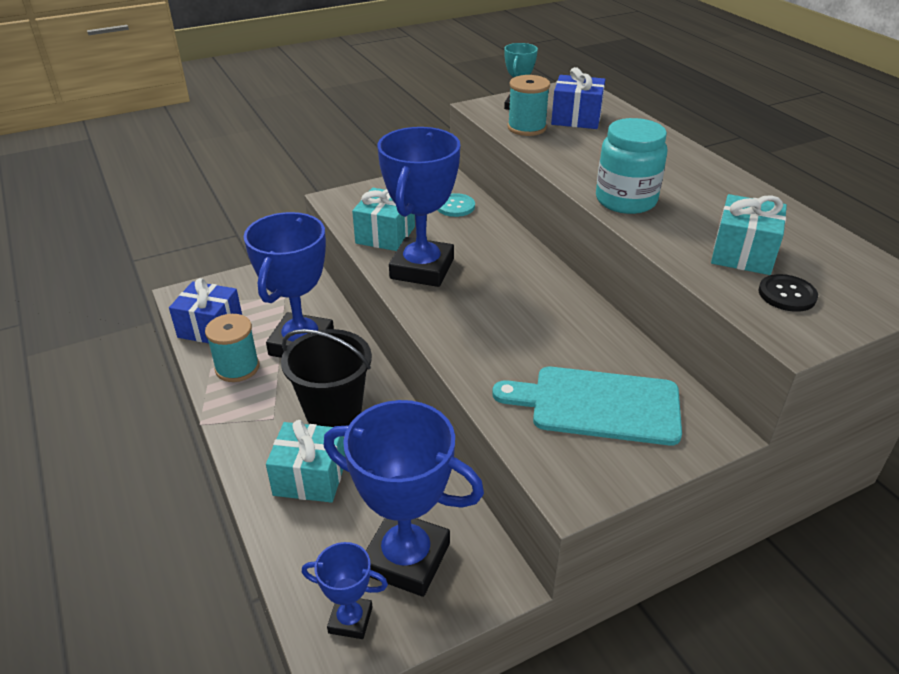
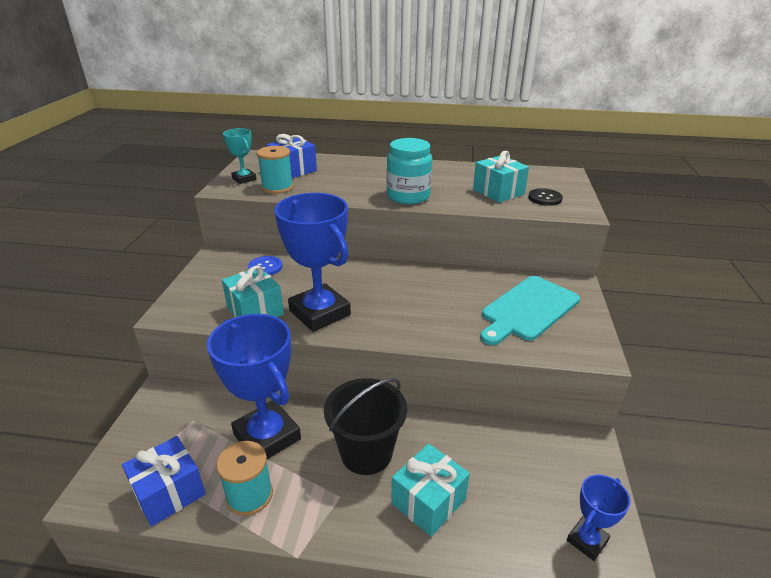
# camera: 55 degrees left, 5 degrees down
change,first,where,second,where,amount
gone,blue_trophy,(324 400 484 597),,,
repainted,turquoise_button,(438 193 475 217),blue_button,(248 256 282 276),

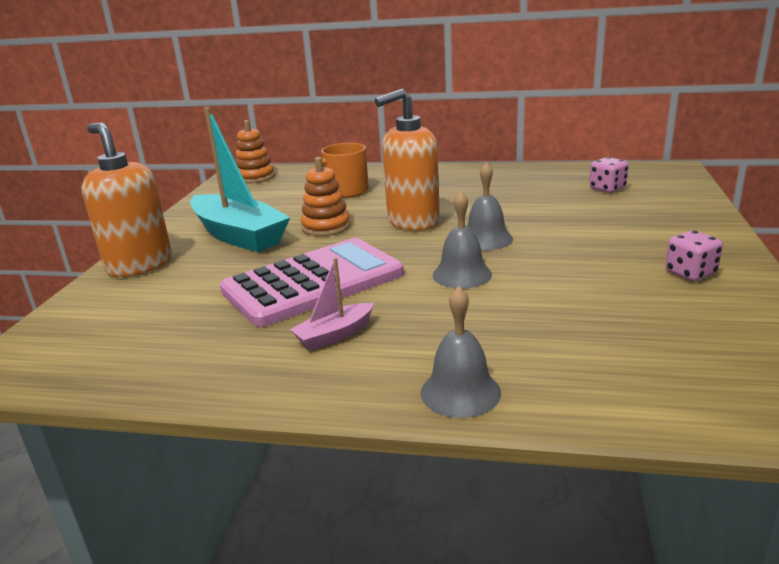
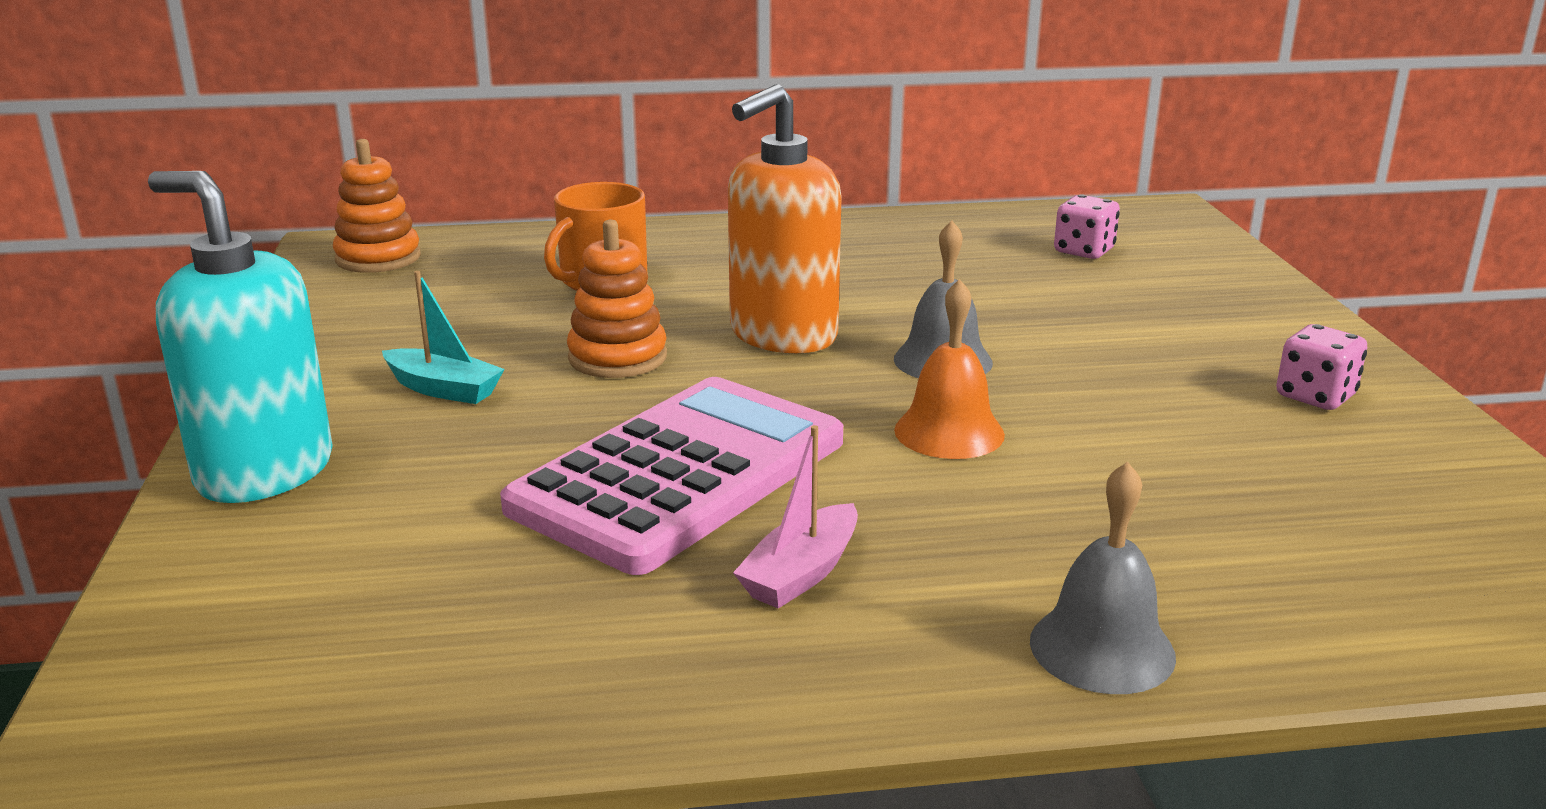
# camera: 20 degrees left, 0 degrees up
change,first,where,second,where,amount
repainted,orange_soap_dispenser,(81 123 172 277),turquoise_soap_dispenser,(148 171 333 503),
repainted,grey_bell,(433 191 492 289),orange_bell,(894 279 1005 459),
scaled,turquoise_boat,(190 107 291 252),,(382 271 505 404),x0.47

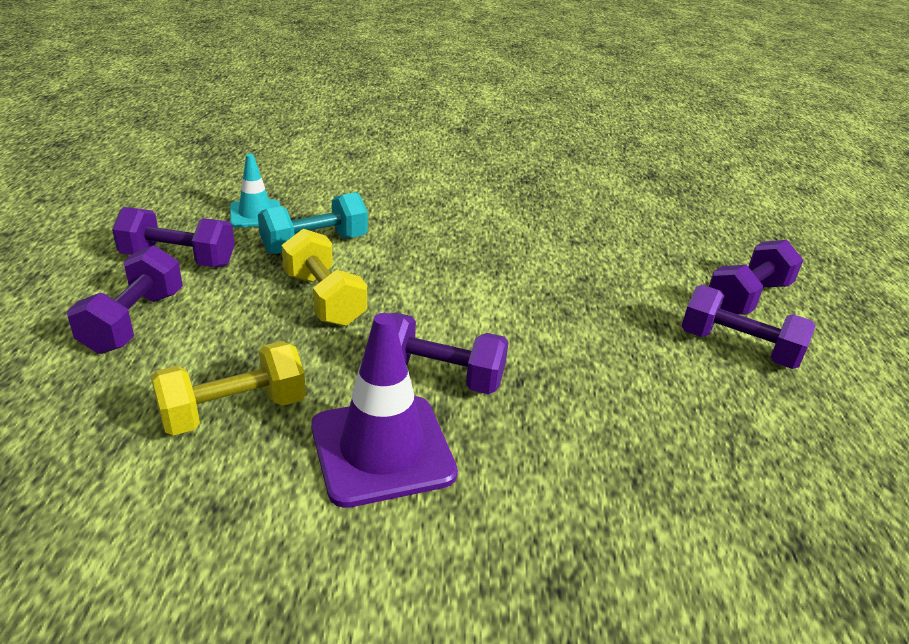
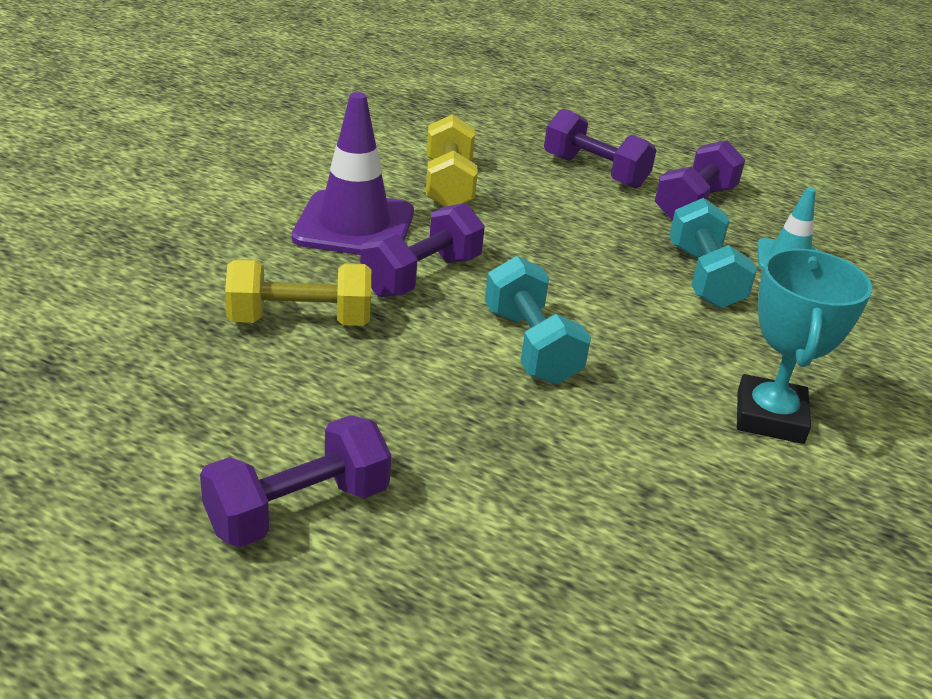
# camera: 115 degrees right, 0 degrees up
change,first,where,second,where,amount
gone,purple_dumbbell,(709 240 803 315),,,
new,,,turquoise_dumbbell,(485 256 591 385),
new,,,turquoise_trophy,(737 248 872 444),
shifted,yellow_dumbbell,(281 229 367 326),,(225 259 371 326),

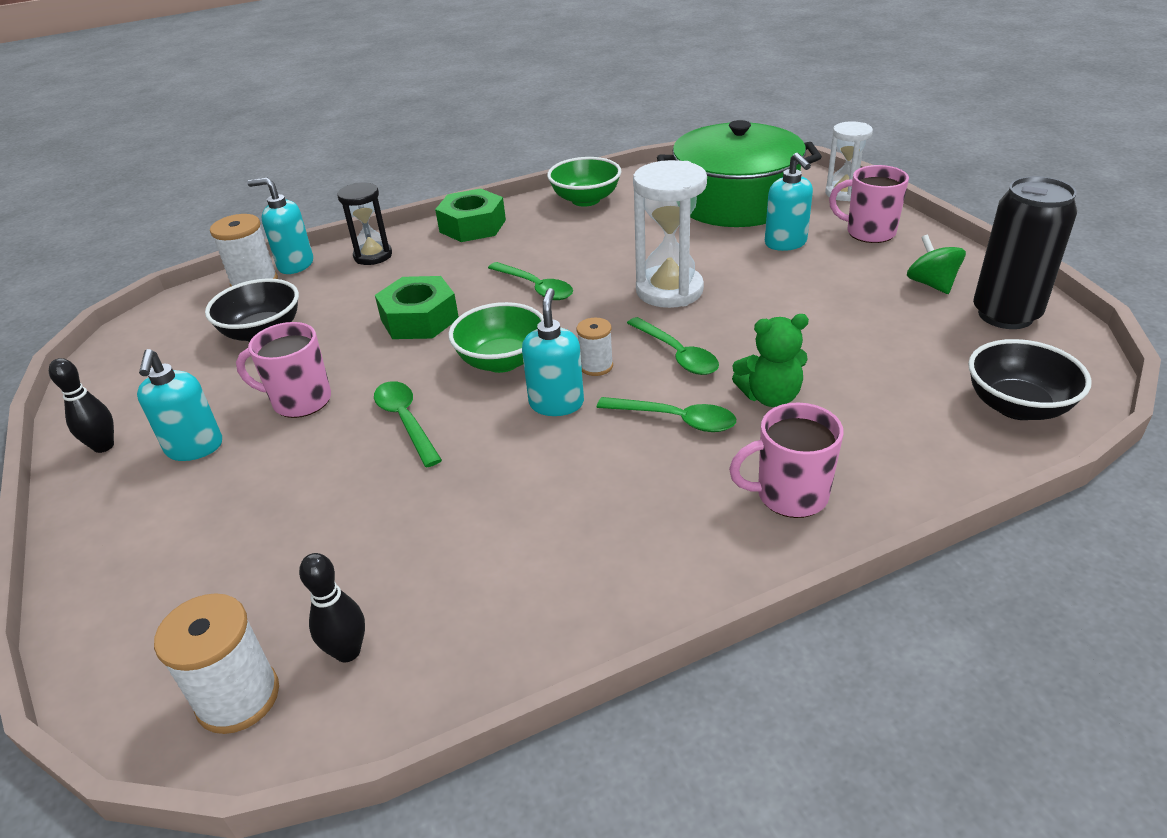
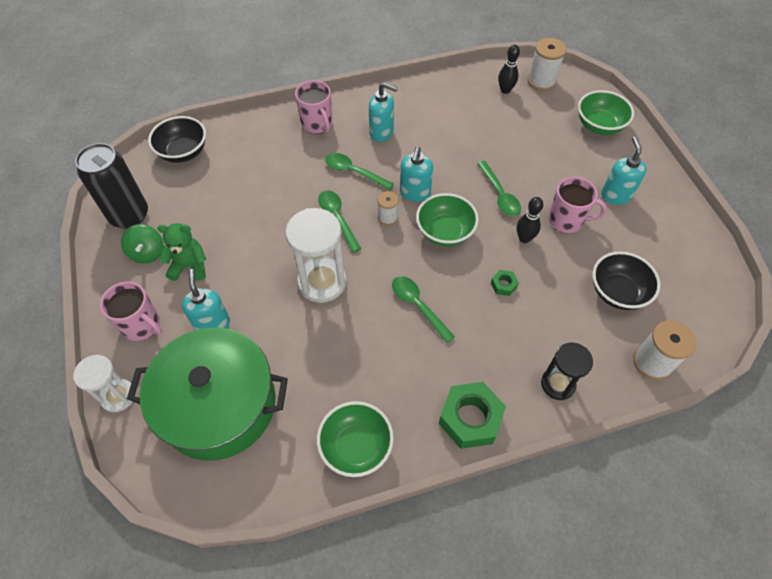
# camera: 175 degrees left, 20 degrees up
change,first,where,second,where,amount
new,,,green_bowl,(578 90 634 135),
shifted,black_bowling_pin,(49 358 114 453),,(517 197 543 243),
shifted,turquoise_soap_dispenser,(248 178 313 274),,(369 82 398 142),
shifted,green_teddy_bear,(732 314 809 407),,(157 223 206 281),
rotated,pink_mug,(729 403 844 518),,(295 80 332 134),60 degrees clockwise
scaled,green_nut,(375 276 459 339),,(491 270 519 296),x0.46

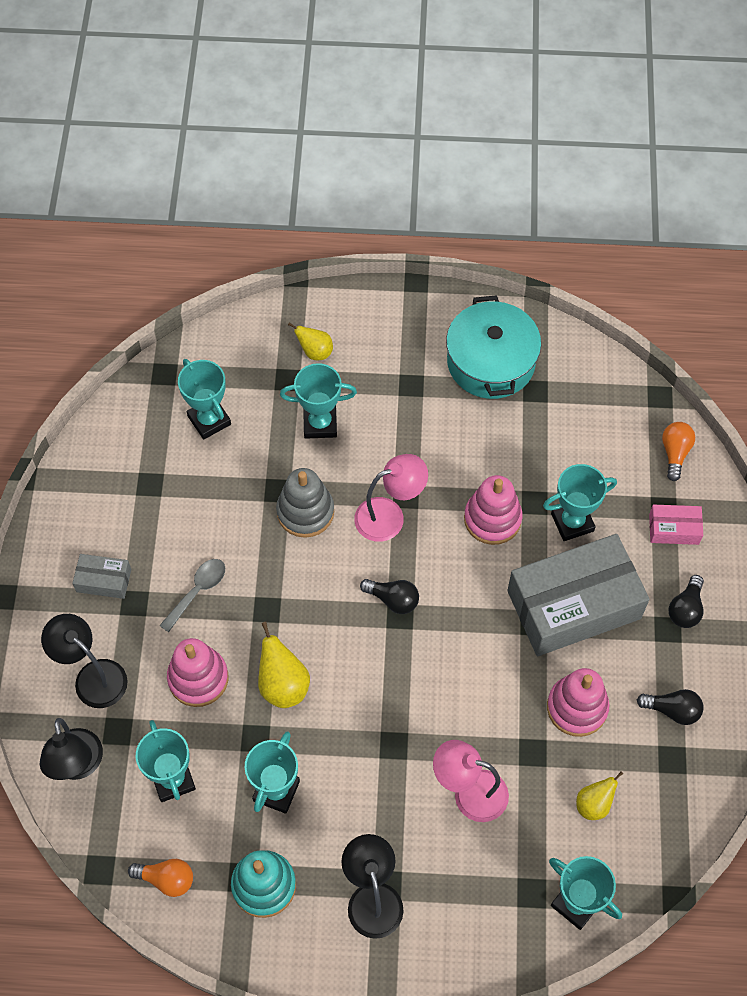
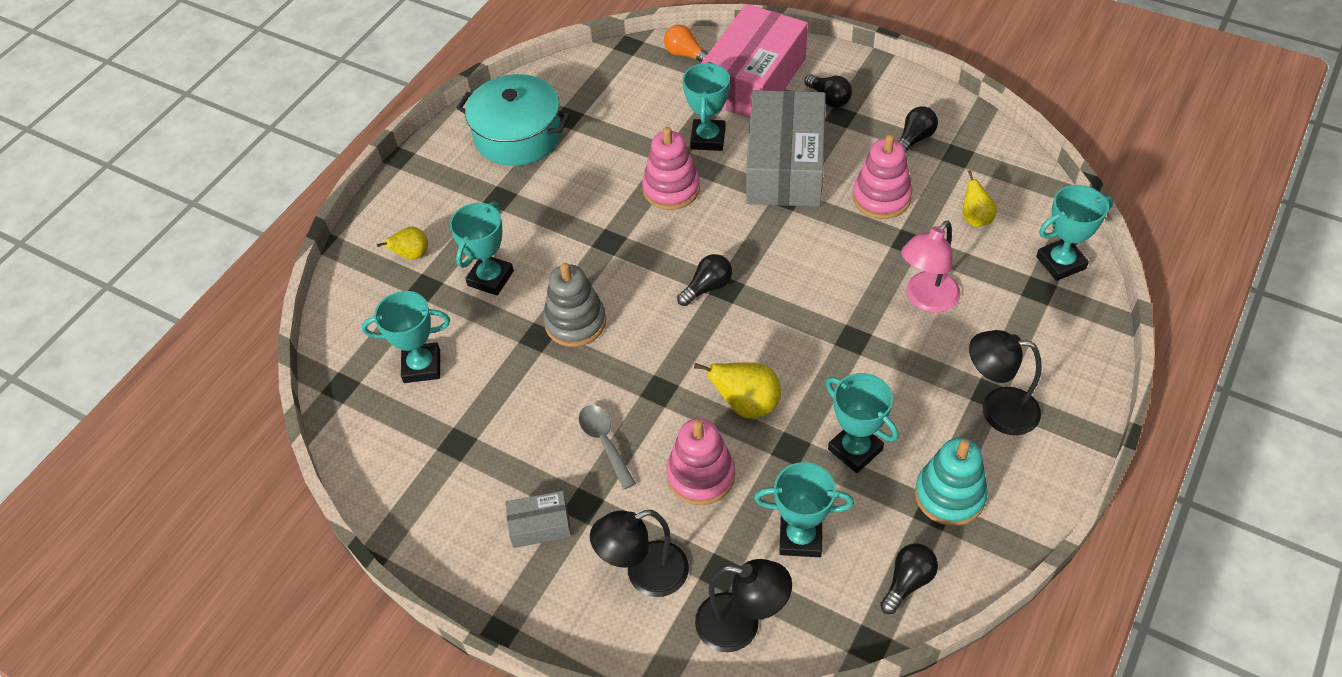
# camera: 60 degrees left, 10 degrees down
change,first,where,second,where,amount
gone,pink_lamp,(354 454 428 542),,,
repainted,orange_light_bulb,(128 859 193 897),black_light_bulb,(880 543 938 614),
rotated,grey_box,(72 554 131 599),,(505 491 571 548),45 degrees clockwise
scaled,pink_box,(649 504 703 545),,(701 4 808 118),x2.29

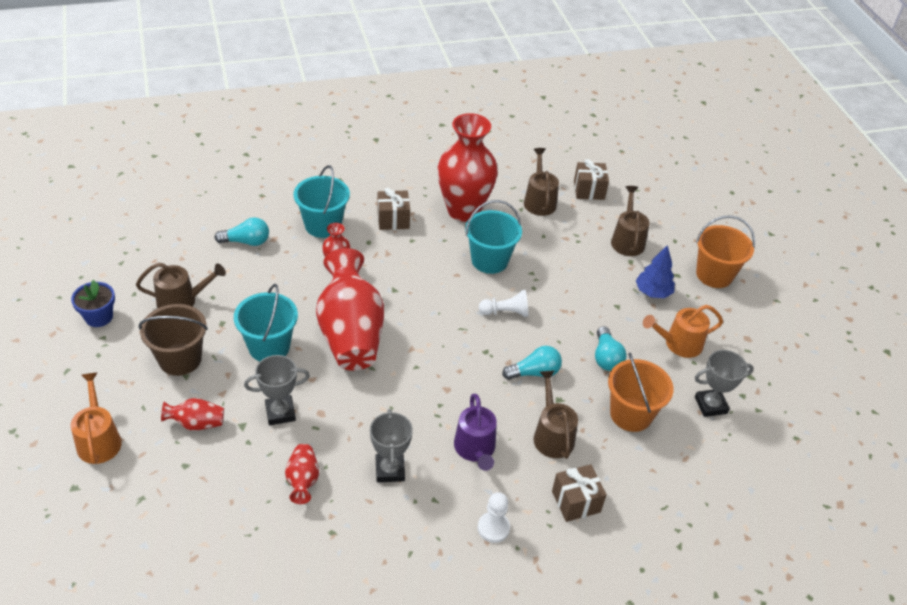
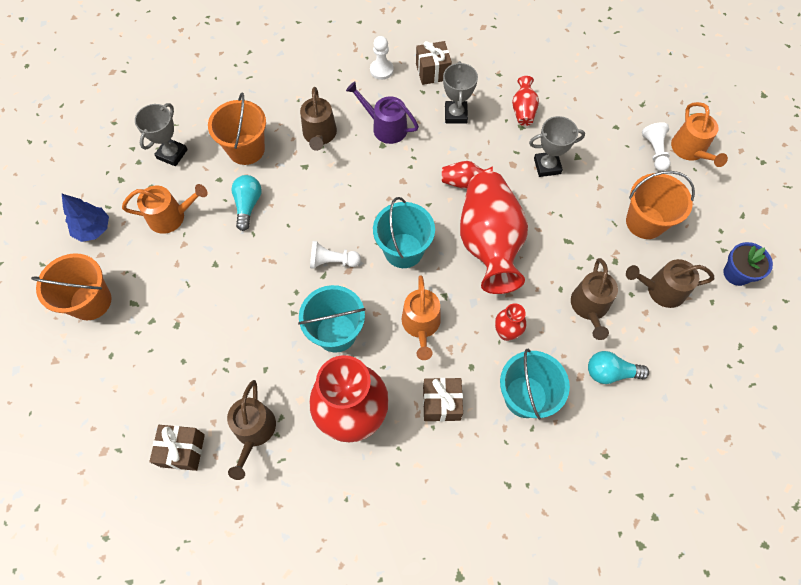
# camera: 170 degrees left, 20 degrees up
change,first,where,second,where,amount
gone,turquoise_light_bulb,(502 346 562 380),,,
new,,,orange_watering_can,(402 275 441 360),
new,,,white_pawn,(642 122 671 171),
shifted,red_vase,(161 398 224 431),,(442 161 493 189),
shifted,turquoise_bucket,(234 284 298 361),,(373 197 435 268),
shifted,brown_gift,(552 464 607 522),,(416 41 452 85),
shifted,brown_watering_can,(611 186 650 256),,(571 258 618 340),
shifted,blue_tree,(636 245 675 298),,(62 194 109 242),
repainted,brown_bucket,(139 304 208 376),orange_bucket,(626 171 695 239),
rotated,purple_watering_can,(454 394 497 471),,(346 81 419 144),60 degrees counterclockwise
rotated,grey_trophy,(695 350 754 417),,(135 103 188 166),60 degrees counterclockwise

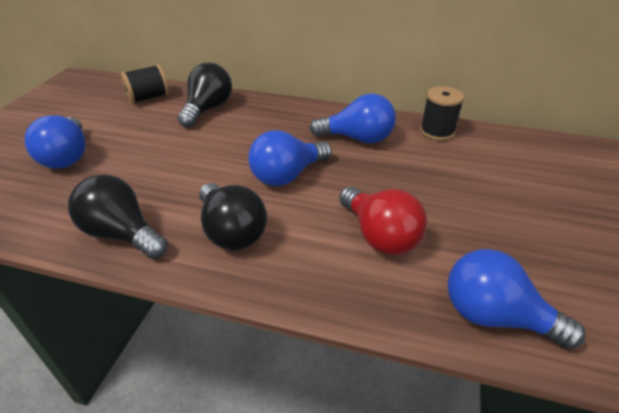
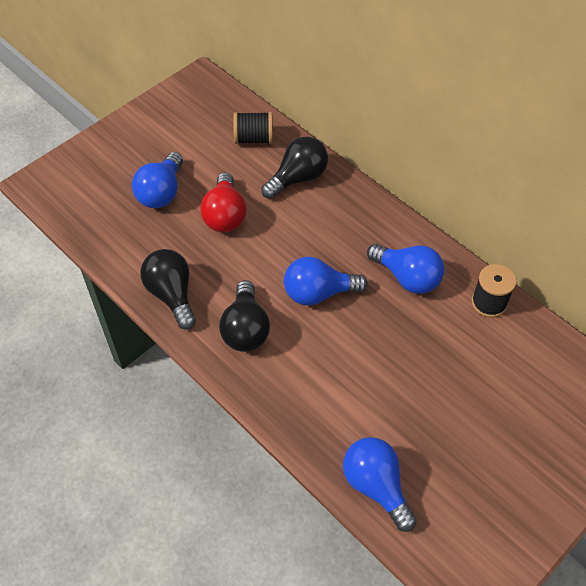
# camera: 30 degrees right, 15 degrees up
change,first,where,second,where,amount
shifted,red_light_bulb,(339 186 427 255),,(201 172 247 232),

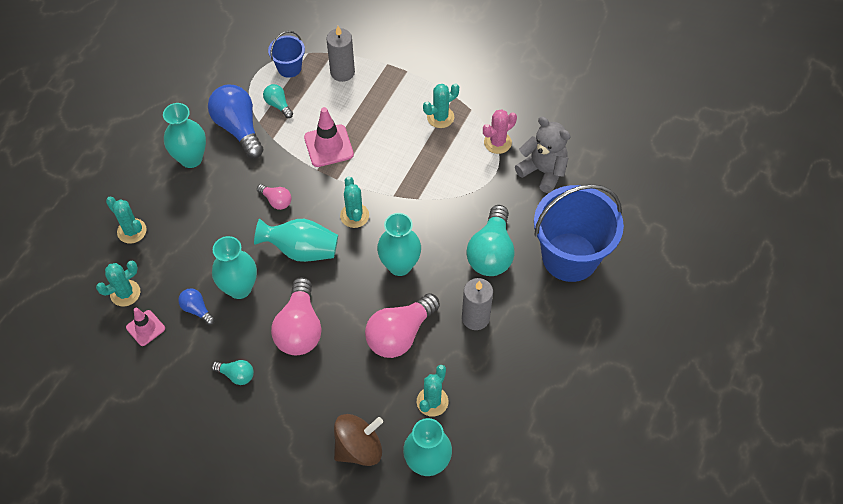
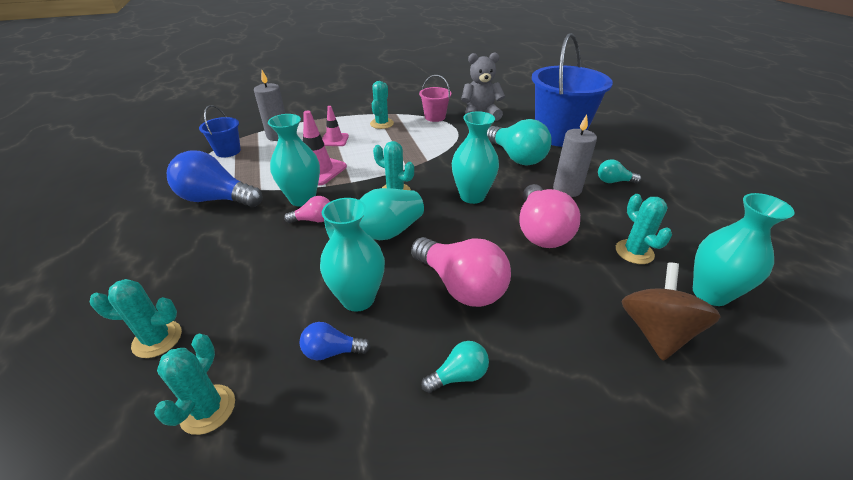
# camera: 45 degrees left, 20 degrees down
change,first,where,second,where,amount
shifted,pink_traffic_cone,(126 308 165 346),,(322 106 349 146),
shifted,turquoise_vase,(163 103 206 168),,(268 114 320 207),
shifted,turquoise_light_bulb,(263 84 293 118),,(598 159 641 183),
swapped,pink_cactus,(483 109 517 154),pink_bucket,(419 75 452 122),

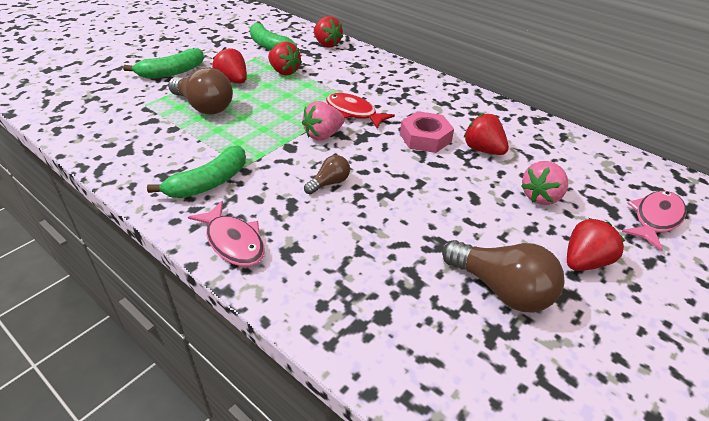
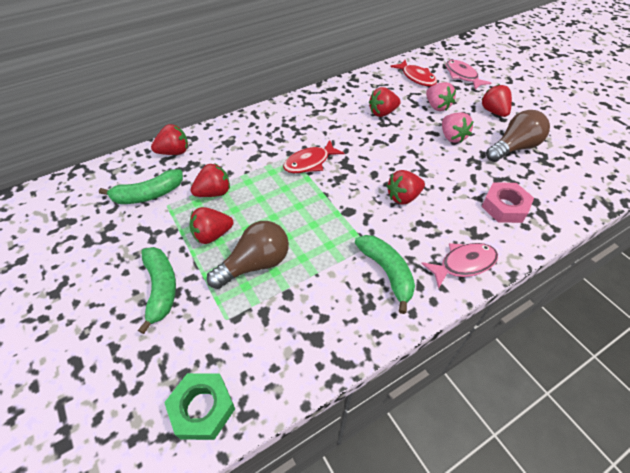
# camera: 70 degrees left, 10 degrees up
change,first,where,second,where,amount
new,,,green_nut,(164 373 235 440),
new,,,red_fish,(390 60 437 86),
shifted,pink_strawberry,(302 101 345 141),,(442 112 474 143),
shifted,pink_nut,(400 111 454 153),,(481 182 534 223),
swapped,brown_light_bulb,(304 155 350 195),red_strawberry,(387 170 425 205),

